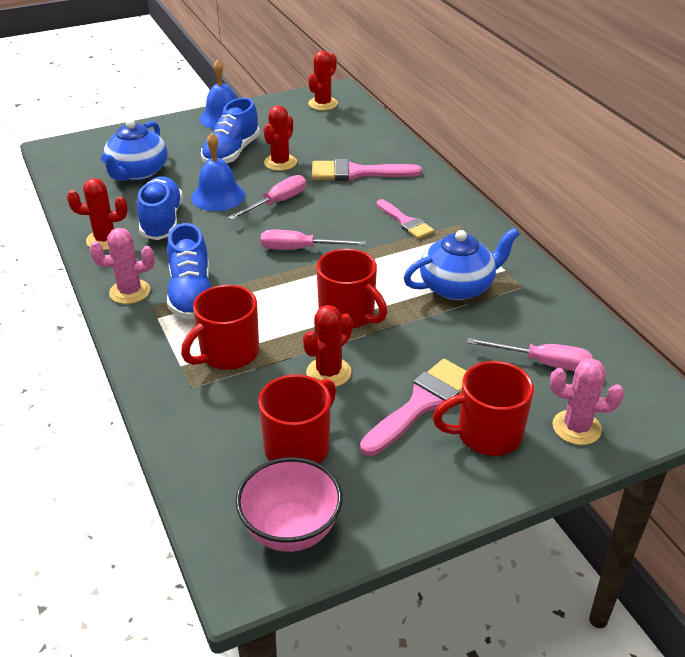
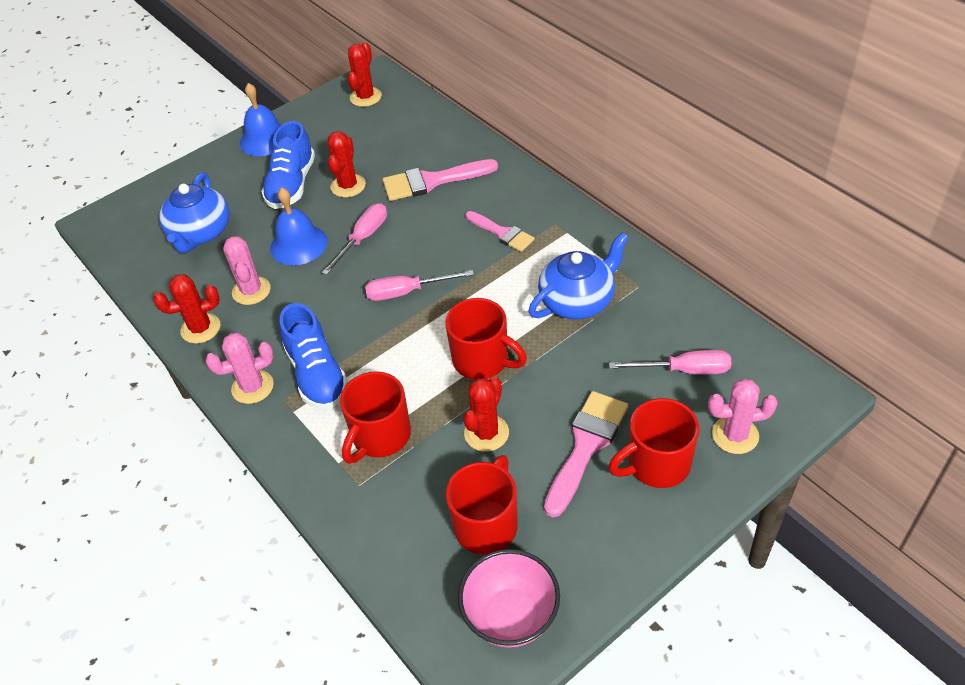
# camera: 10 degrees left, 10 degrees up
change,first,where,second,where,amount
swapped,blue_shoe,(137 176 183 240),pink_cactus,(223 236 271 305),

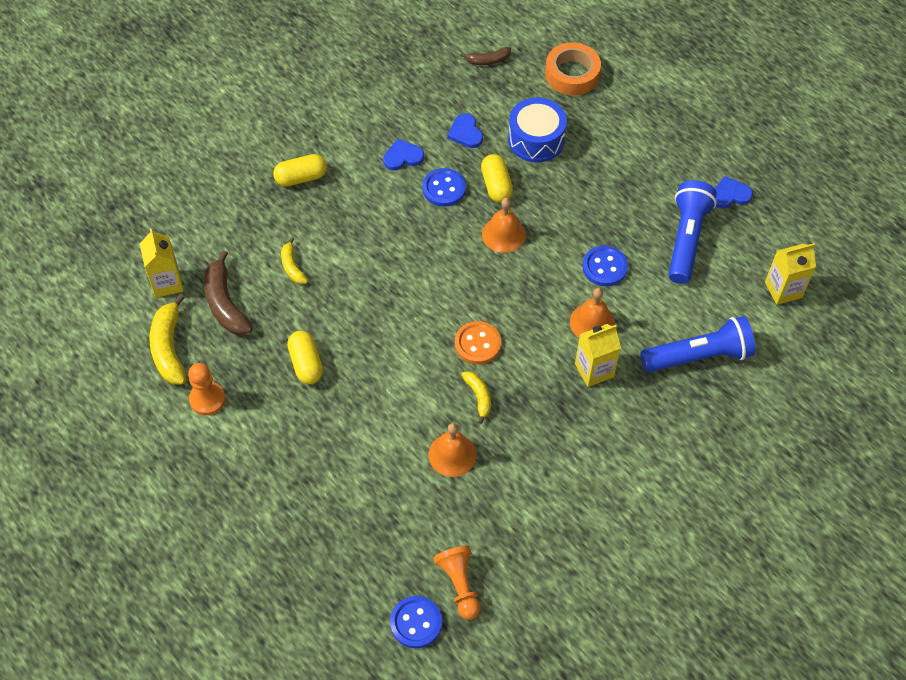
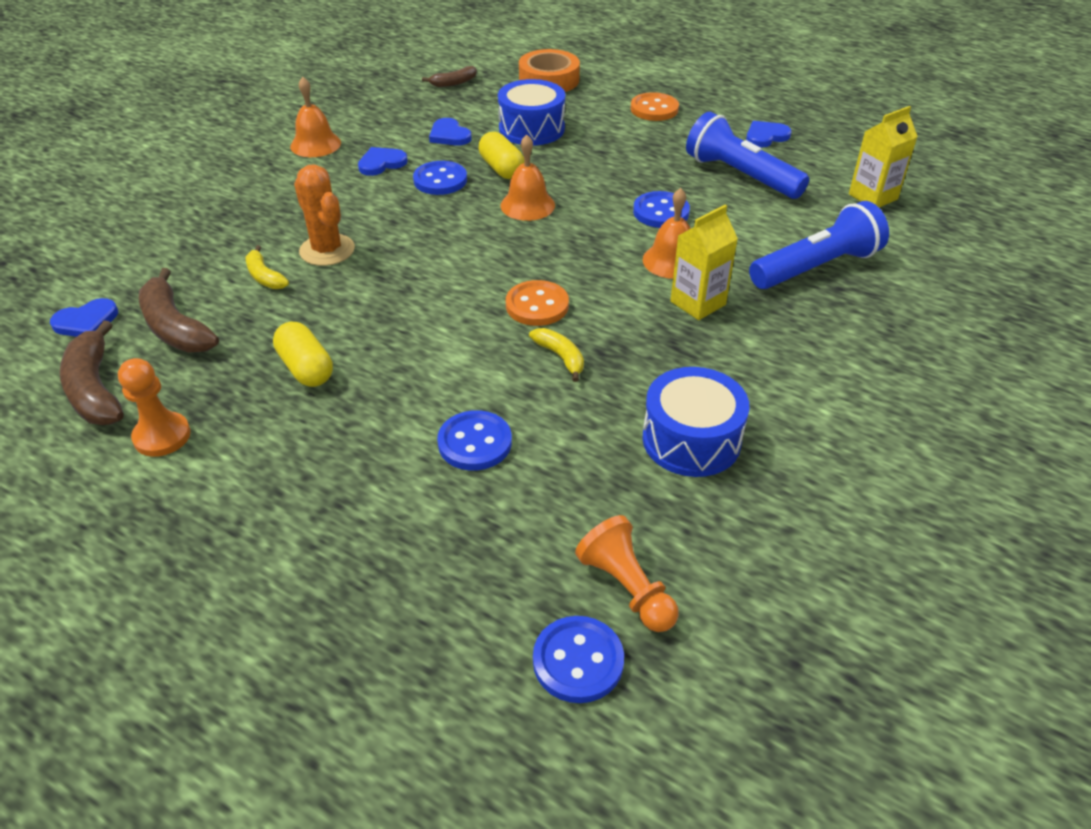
# camera: 15 degrees left, 15 degrees down
change,first,where,second,where,amount
gone,yellow_capsule,(273 154 327 187),,,
new,,,orange_cactus,(294 164 355 266),
new,,,blue_button,(437 410 512 471),
new,,,orange_button,(631 92 679 121),
new,,,blue_drum,(642 367 750 477),
shifted,orange_bell,(429 423 477 477),,(290 77 341 157),
swapped,yellow_carton,(139 228 184 298),blue_heart,(50 298 118 337),
repainted,yellow_banana,(150 294 186 385),brown_banana,(60 320 124 425),
rotated,blue_flashlight,(668 180 717 284),,(686 112 809 199),45 degrees counterclockwise

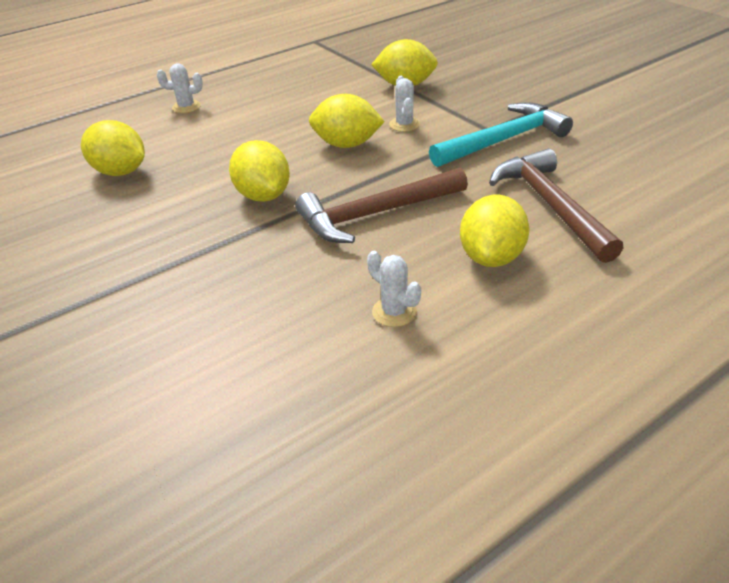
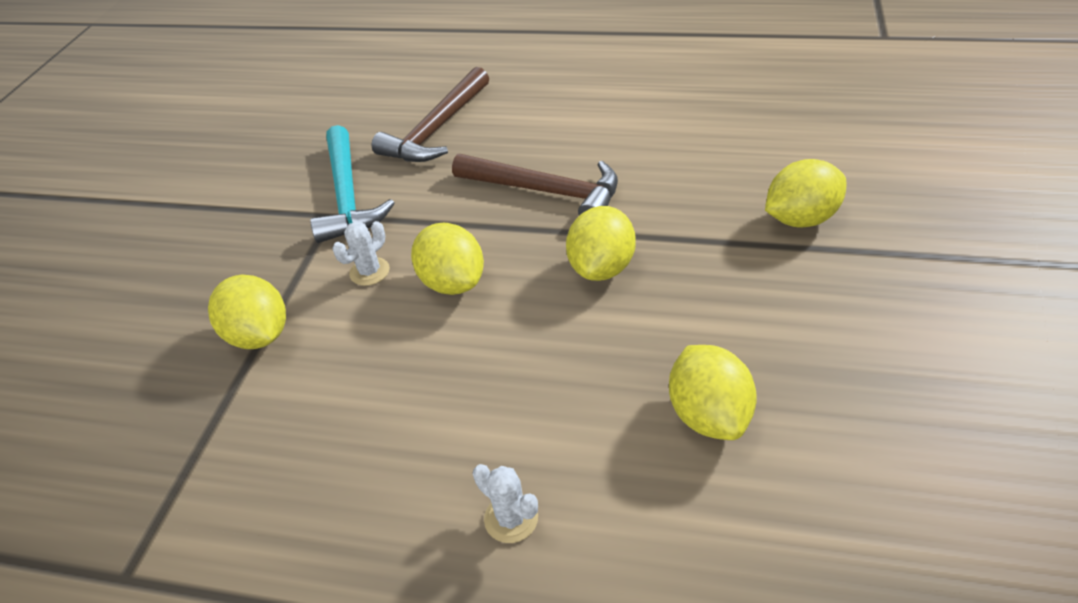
# camera: 130 degrees left, 5 degrees up
change,first,where,second,where,amount
gone,white_cactus,(367 251 421 327),,,
shifted,yellow_lemon,(460 195 529 267),,(765 159 846 227),
rotated,turquoise_hammer,(429 102 573 167),,(310 125 395 243),120 degrees counterclockwise

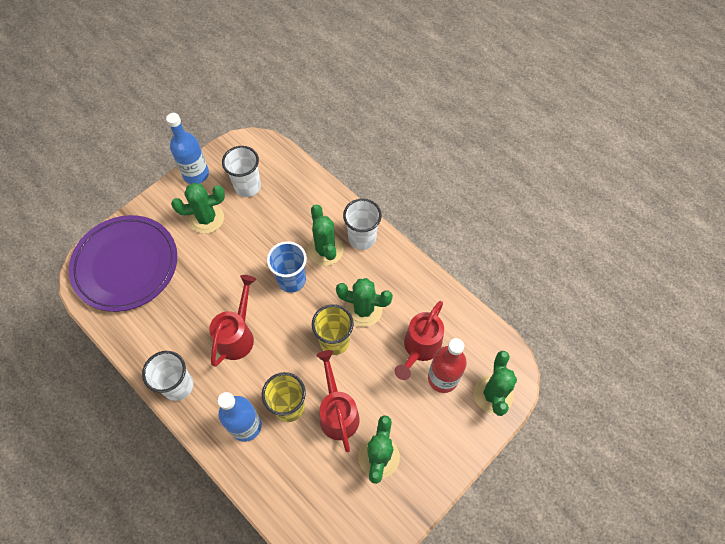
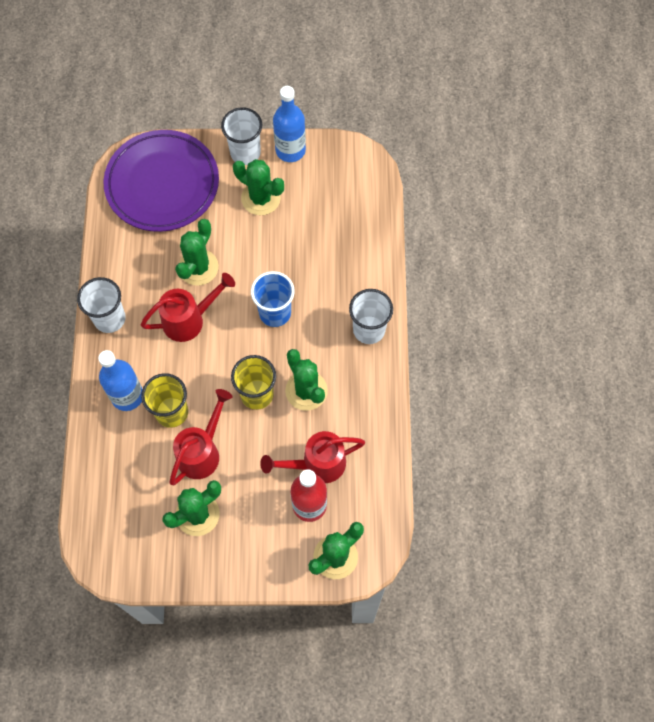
# camera: 45 degrees right, 5 degrees up
change,first,where,second,where,amount
shifted,white_cup,(222 146 261 197),,(221 107 262 165),
shifted,green_cactus,(308 204 344 266),,(175 219 219 286),

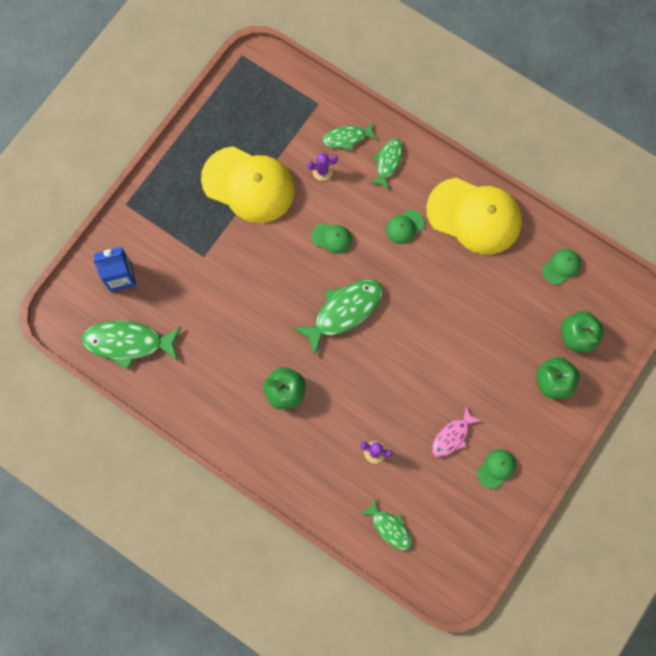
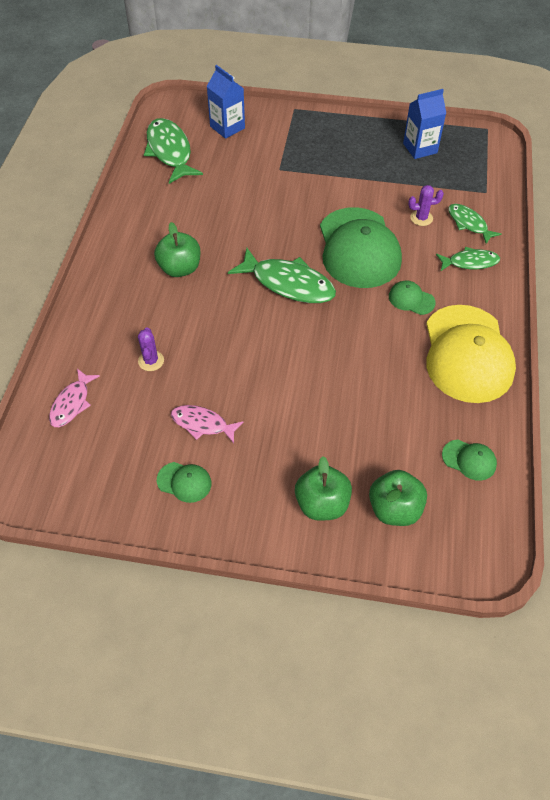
# camera: 65 degrees right, 20 degrees down
change,first,where,second,where,amount
gone,yellow_cap,(201 146 295 223),,,
new,,,blue_carton,(403 89 446 159),
repainted,green_fish,(360 498 412 550),pink_fish,(49 369 100 427),
rotated,purple_cactus,(307 153 338 181),,(408 185 444 226),60 degrees counterclockwise
scaled,green_cap,(312 223 352 254),,(320 207 402 288),x2.39

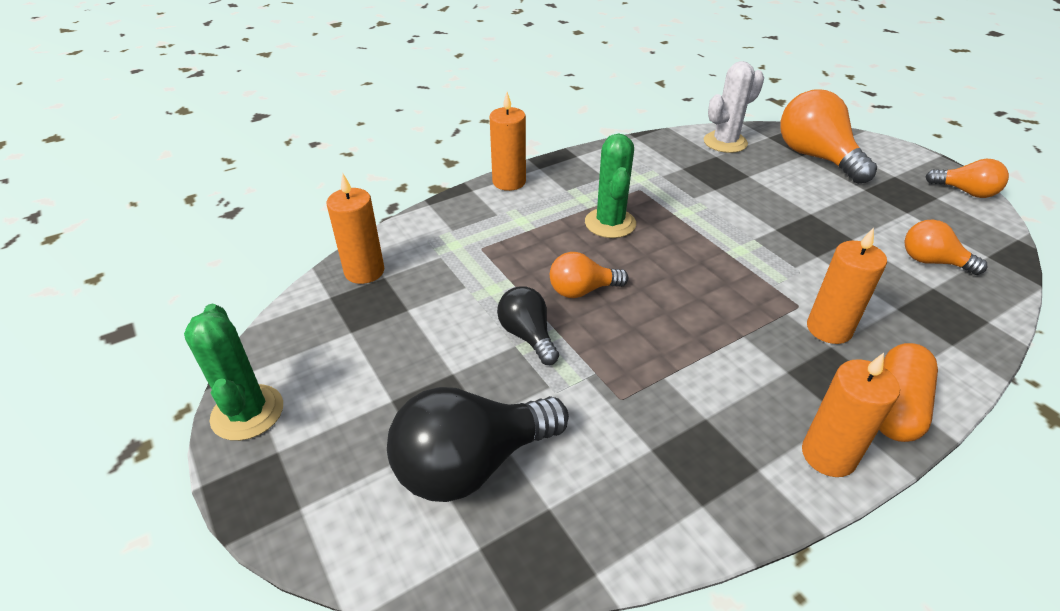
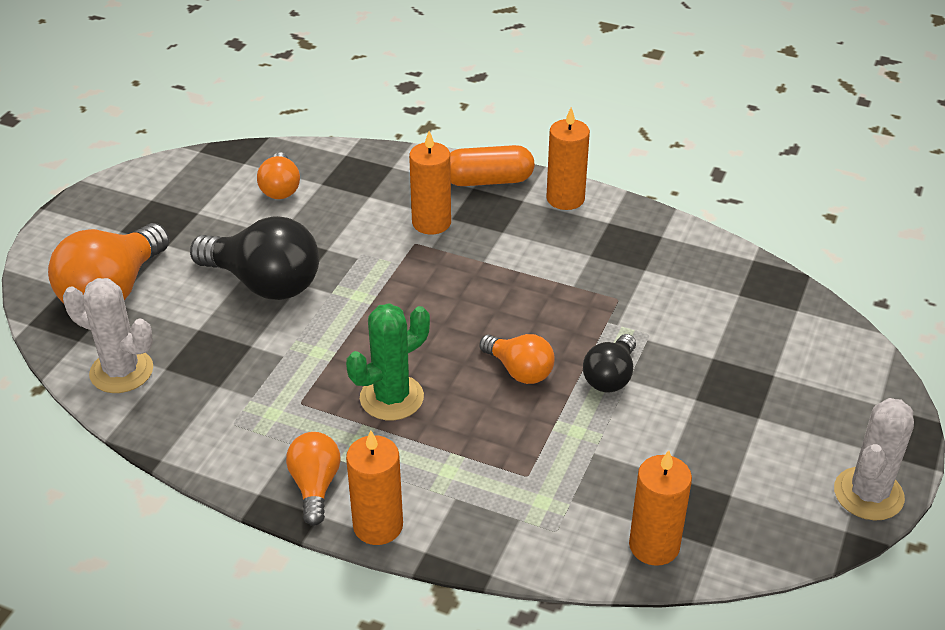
# camera: 125 degrees left, 0 degrees up
change,first,where,second,where,amount
shifted,black_light_bulb,(387 387 569 502),,(190 216 319 300),
shifted,orange_light_bulb,(925 159 1009 198),,(286 432 341 526),
repainted,green_cactus,(184 304 283 441),white_cactus,(834 398 914 521),

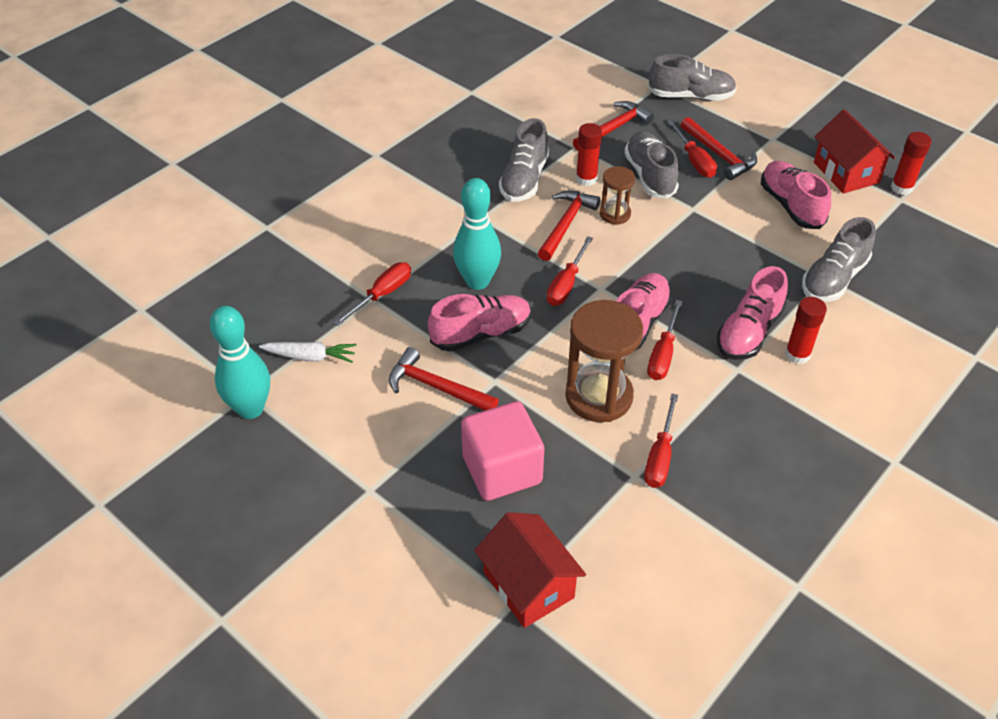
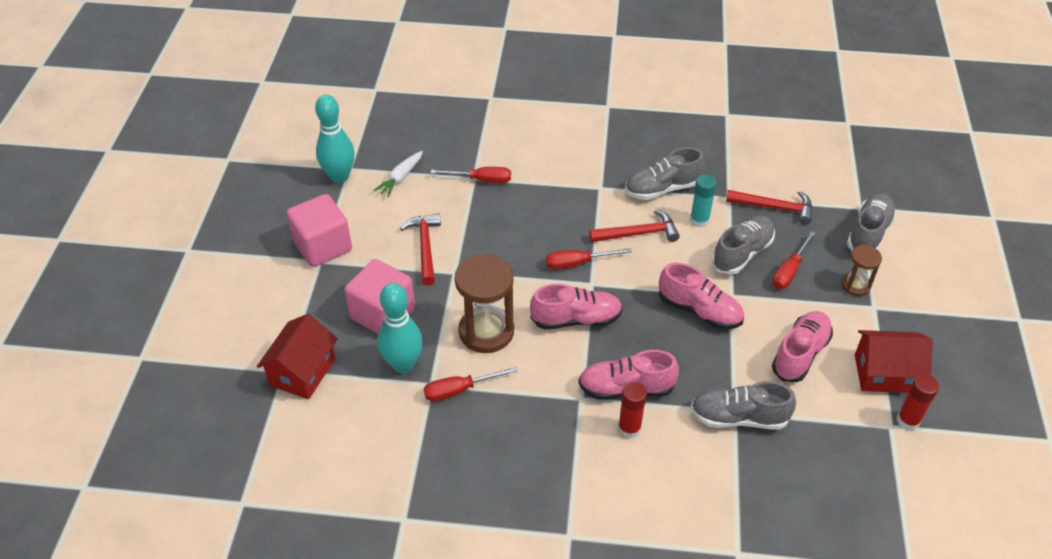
# camera: 55 degrees right, 0 degrees up
change,first,where,second,where,amount
gone,red_screwdriver,(647 300 682 380),,,
gone,red_hammer,(681 117 757 180),,,
new,,,pink_cube,(286 194 352 267),
shifted,pink_shoe,(428 294 531 351),,(659 262 744 329),
shifted,turquoise_bowling_pin,(453 178 501 290),,(378 283 423 373),
shifted,brown_hourglass,(600 166 635 225),,(841 245 882 296),
repainted,red_glue_stick,(576 123 602 186),turquoise_glue_stick,(690 174 717 228),
rotated,white_carrot,(259 342 357 363),,(373 151 423 197),60 degrees clockwise
rotated,grey_shoe,(648 54 737 101),,(847 193 897 250),120 degrees counterclockwise
rotated,red_house,(814 109 895 194),,(855 330 933 393),60 degrees clockwise

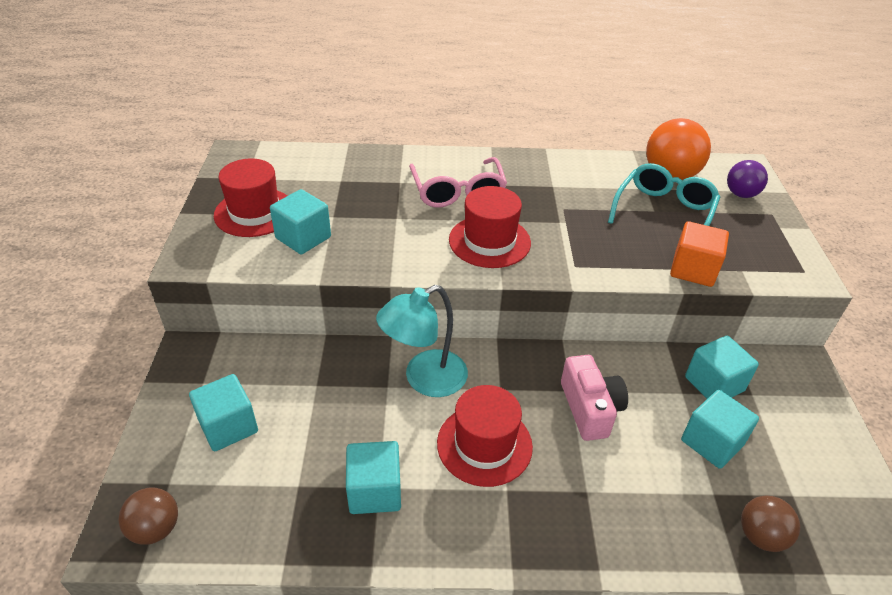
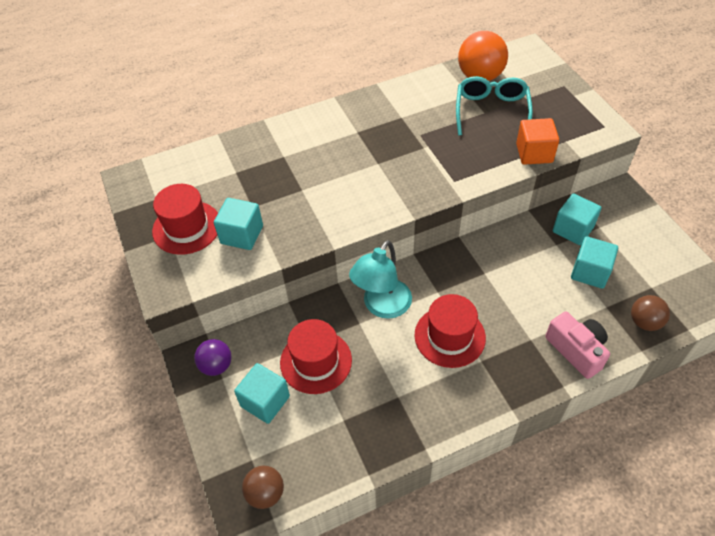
# camera: 20 degrees left, 10 degrees up
change,first,where,second,where,amount
gone,turquoise_cube,(346 441 401 514),,,
gone,pink_glasses,(409 157 507 208),,,
shifted,red_hat,(449 186 531 268),,(280 319 352 394),
shifted,pink_camera,(561 355 628 441),,(545 312 610 379),
shifted,purple_ball,(727 160 768 198),,(194 339 232 376),

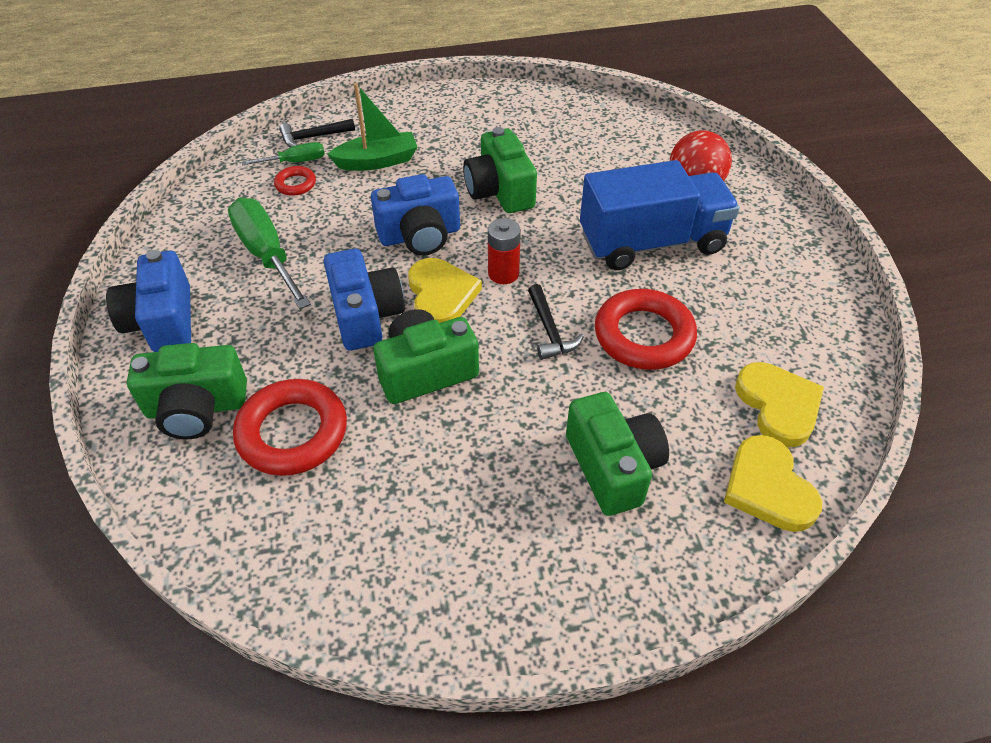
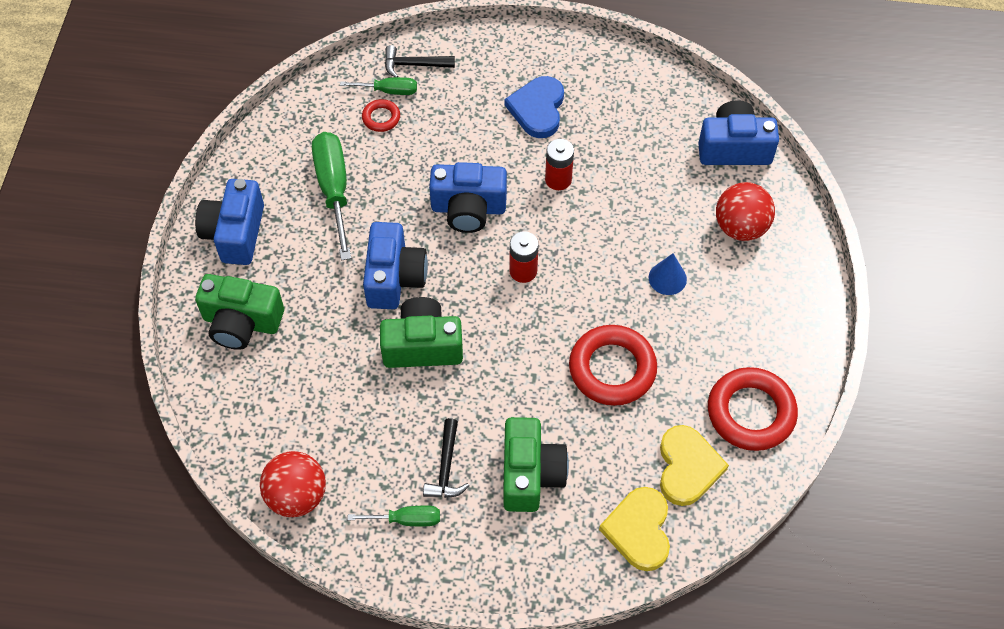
# camera: 20 degrees right, 10 degrees up
change,first,where,second,where,amount
gone,green_boat,(327 83 418 171),,,
gone,yellow_heart,(408 258 482 323),,,
new,,,red_ball,(260 451 326 517),
new,,,green_screwdriver,(347 505 440 526),
new,,,blue_heart,(505 76 564 138),
new,,,blue_camera,(698 100 779 165),
shifted,red_ring,(233 379 347 476),,(708 367 798 451),
shifted,black_hammer,(528 284 584 360),,(423 418 469 498),
swapped,green_camera,(463 127 537 213),red_battery,(545 139 574 190),
swapped,blue_truck,(580 160 740 270),blue_cone,(649 253 687 295),

